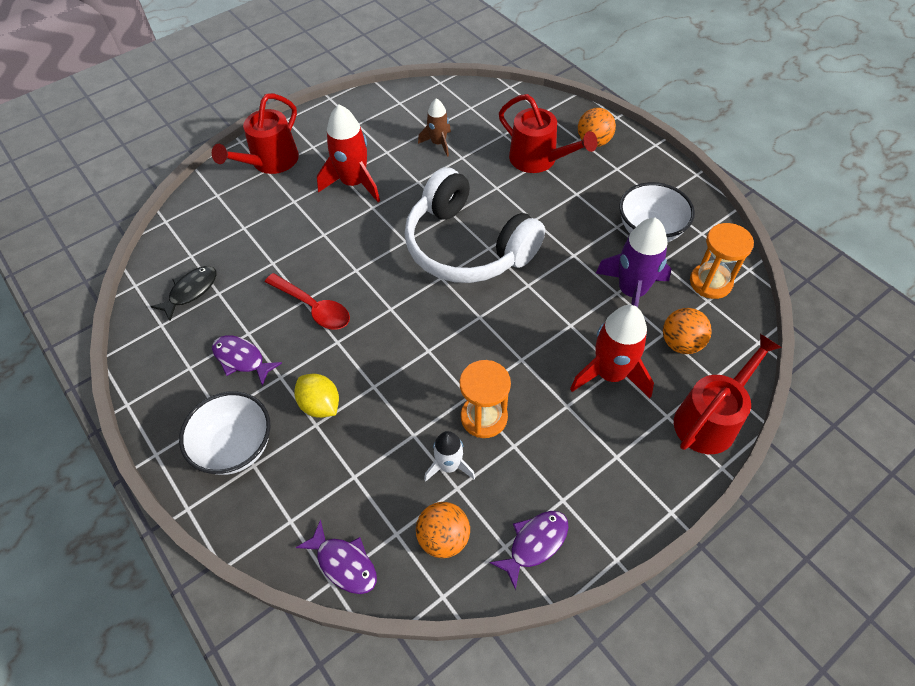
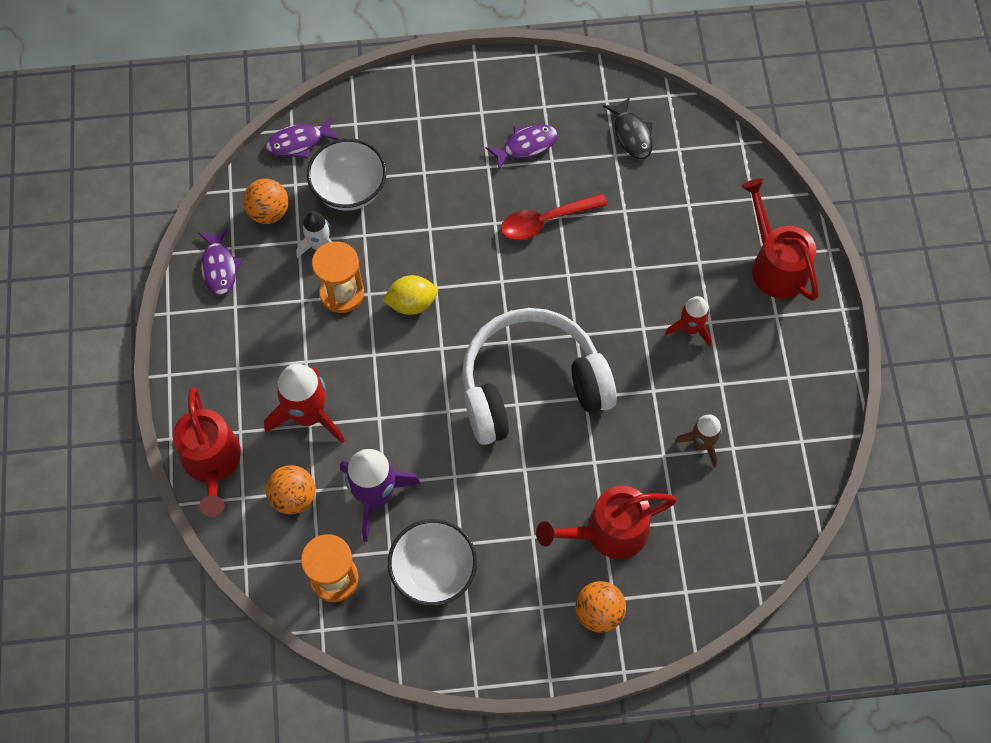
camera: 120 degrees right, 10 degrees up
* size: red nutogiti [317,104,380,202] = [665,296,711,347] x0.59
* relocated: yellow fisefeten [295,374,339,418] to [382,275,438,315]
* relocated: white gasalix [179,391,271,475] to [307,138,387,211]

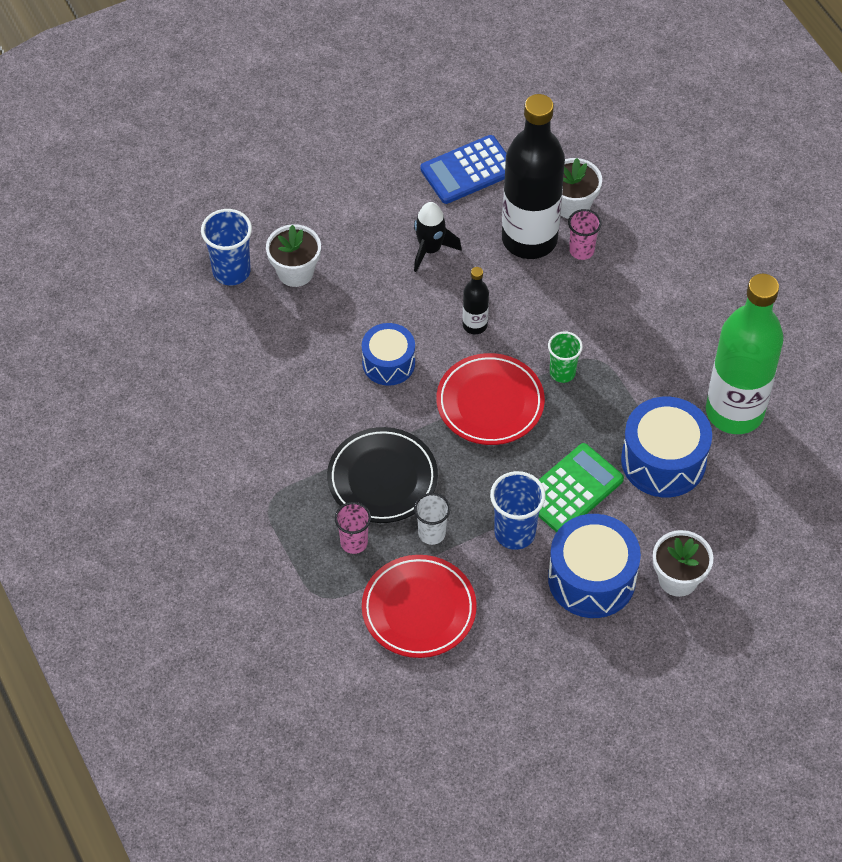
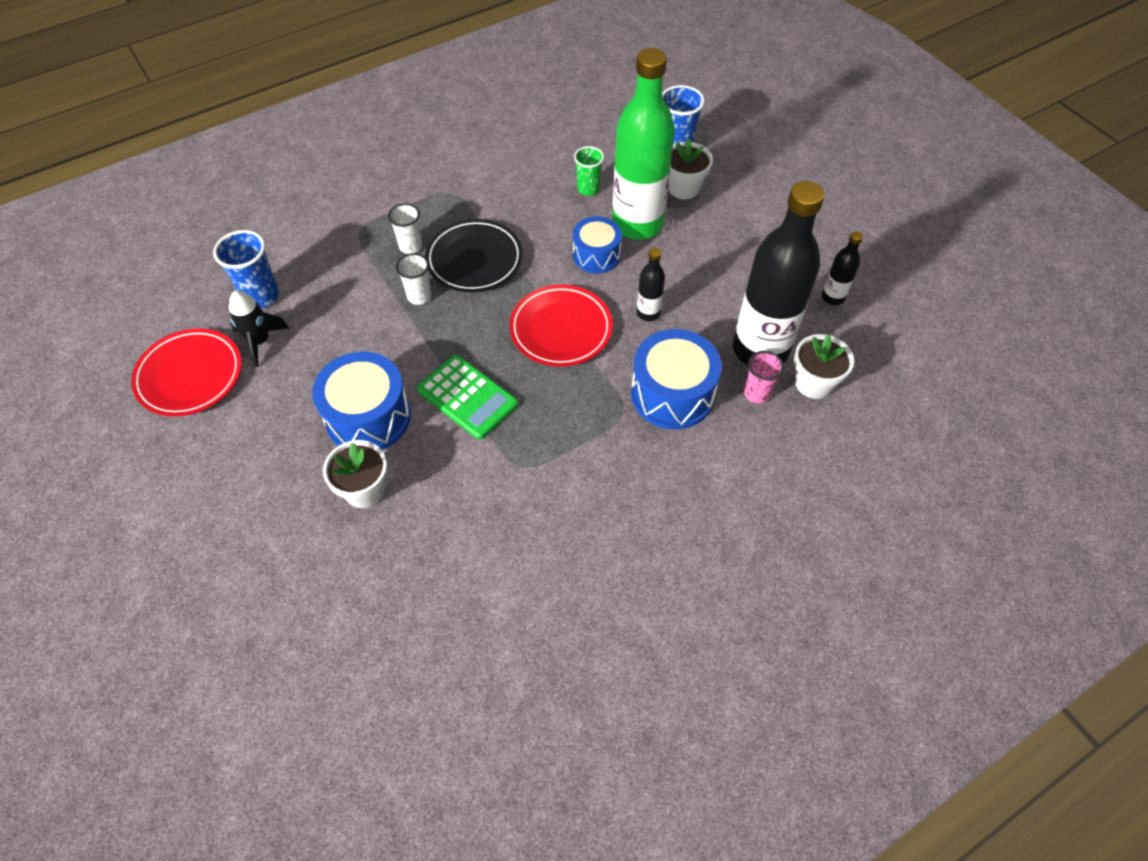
camera: 85 degrees right, 0 degrees up
* exchanged: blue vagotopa [420,135,506,204] to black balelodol [822,231,863,305]
* relocated: black nutogiti [414,202,462,272] to [229,291,289,367]
* relocated: green balelodol [706,274,784,434] to [612,48,675,240]
* relocated: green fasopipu [548,332,583,383] to [574,146,604,196]
* relocated: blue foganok [621,397,712,497] to [631,329,722,430]
* relocated: blue fasopipu [490,471,546,550] to [213,230,279,308]
* colour: pink fasopipu [335,502,371,554] to white fasopipu [388,203,422,254]
* relocated: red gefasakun [362,555,477,658] to [131,329,242,416]

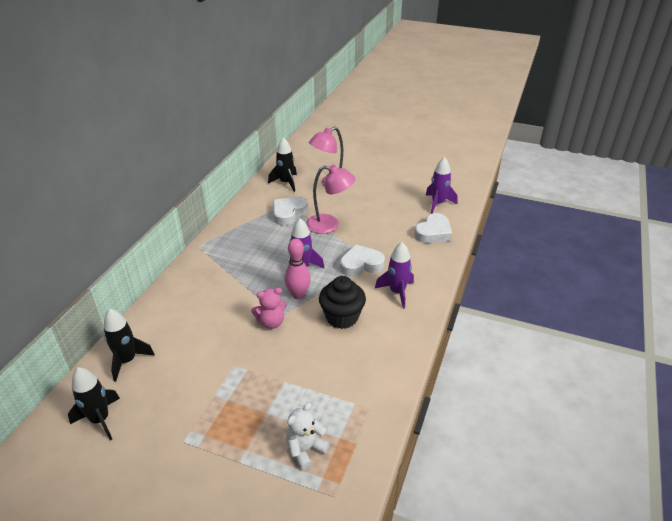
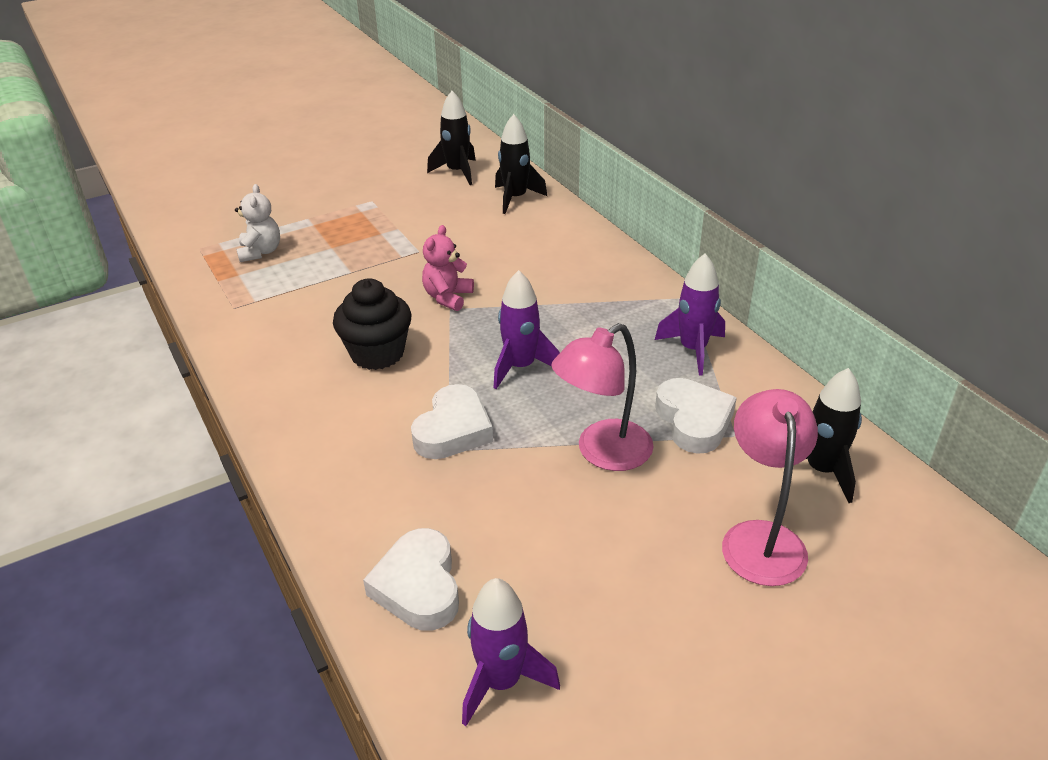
camera: 130 degrees right, 0 degrees up
* missing: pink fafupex [285,239,311,299]
* relocated: purple nutogiti [375,242,414,309] to [655,254,725,376]

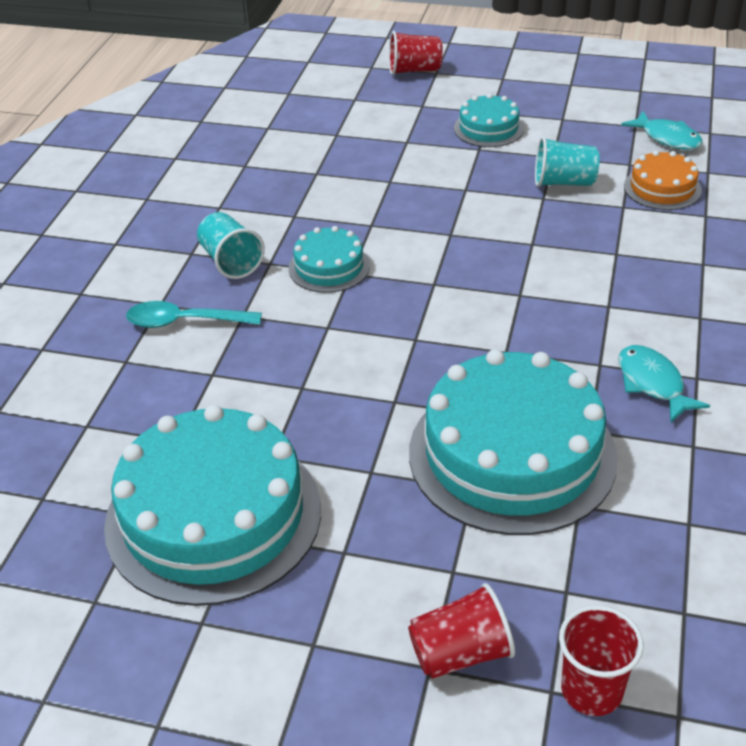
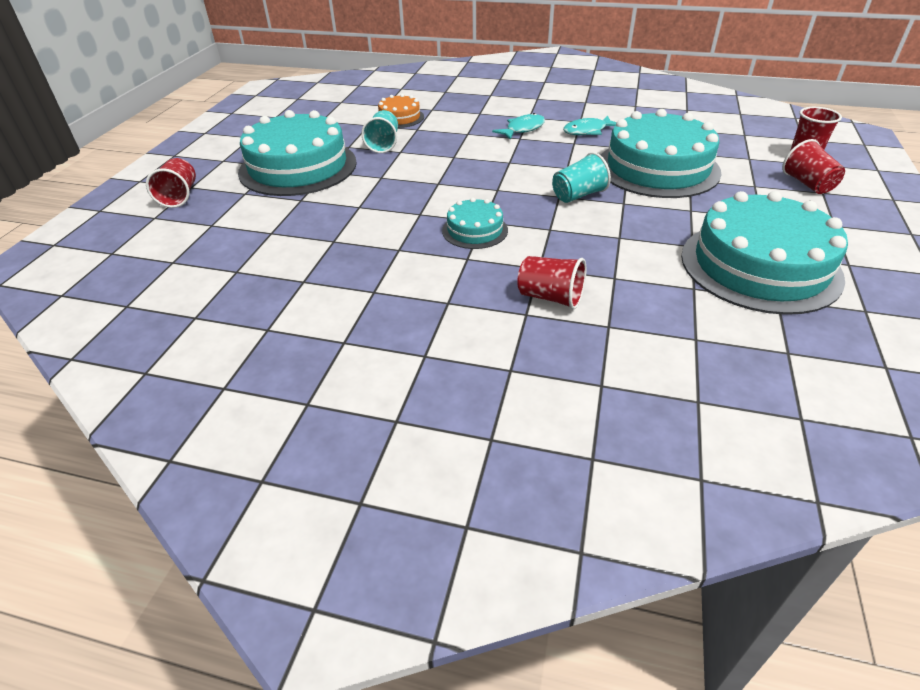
camera: 90 degrees left, 0 degrees up
* size: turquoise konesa [454,93,524,147] = [238,110,357,196] x2.09
* relocated: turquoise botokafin [621,111,703,150] to [492,113,545,140]
* relocated: turquoise fasopipu [197,212,265,279] to [552,152,611,203]
* exchanged: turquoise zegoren [126,301,262,328] to red fasopipu [517,256,586,310]

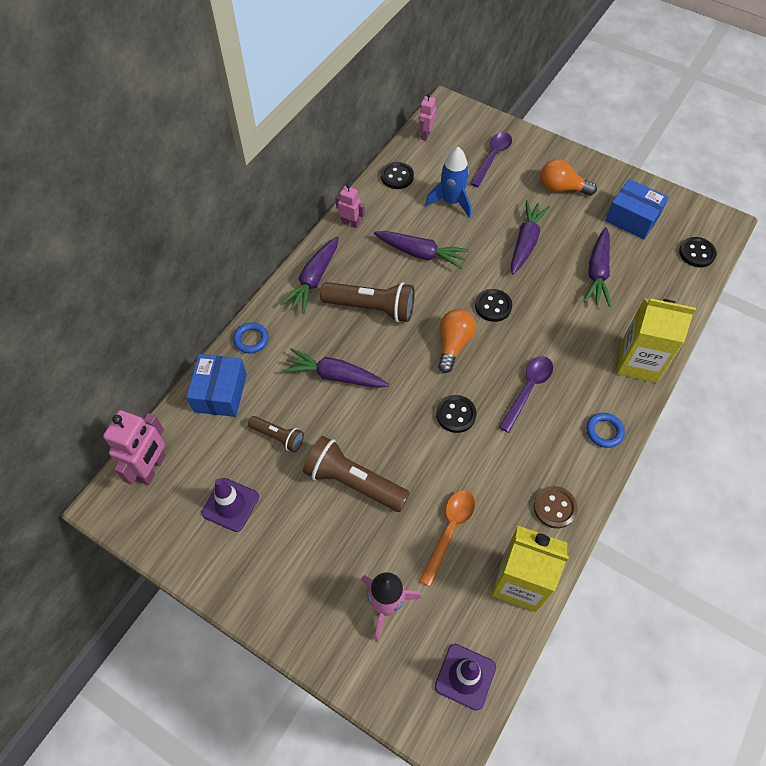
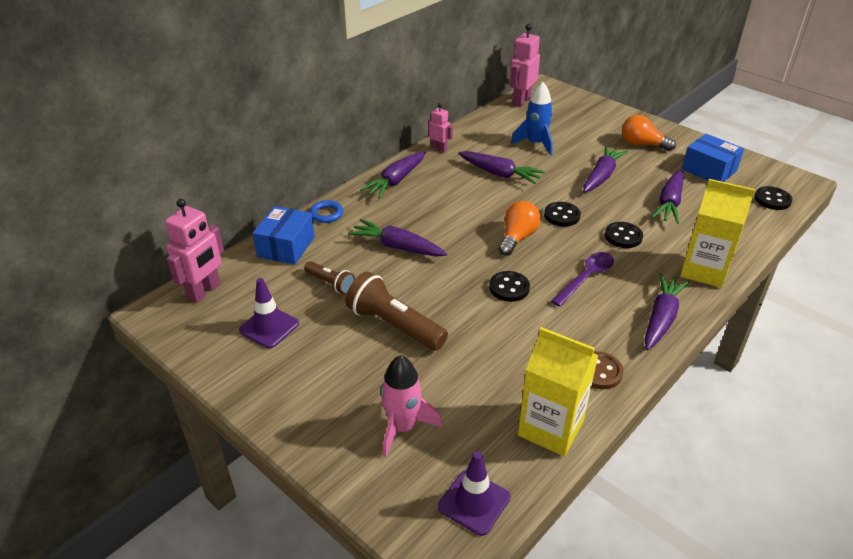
camera: 10 degrees right, 20 degrees down
* size: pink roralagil [418,93,436,141] = [509,24,540,107] x1.74
* missing: purple zegoren [470,132,512,187]
* relocated: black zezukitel [381,162,414,189] to [605,222,643,248]
* missing: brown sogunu [320,282,415,322]
* exchanged: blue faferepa [586,413,625,448] to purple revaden [644,273,690,351]
* missing: orange zegoren [419,490,475,587]

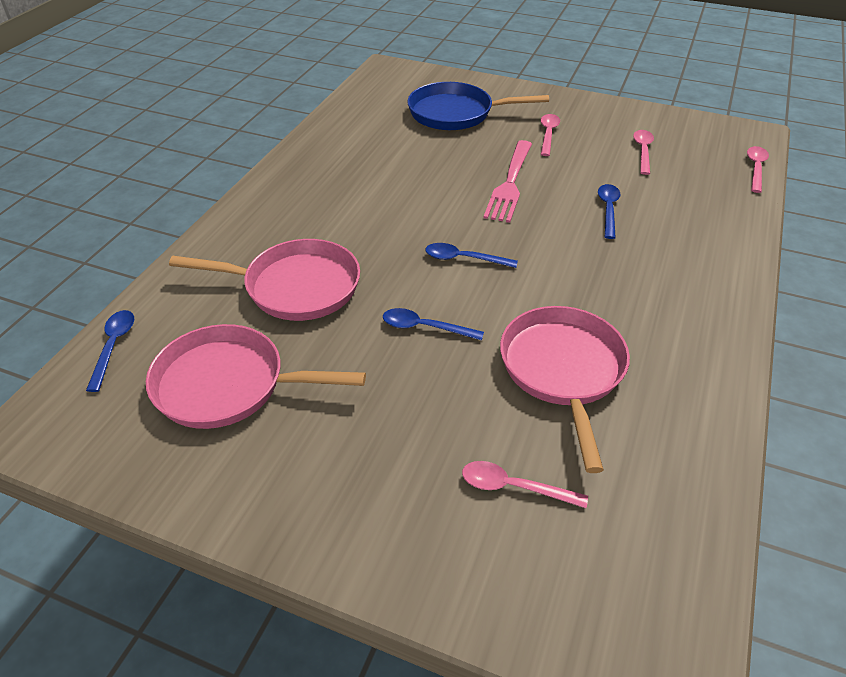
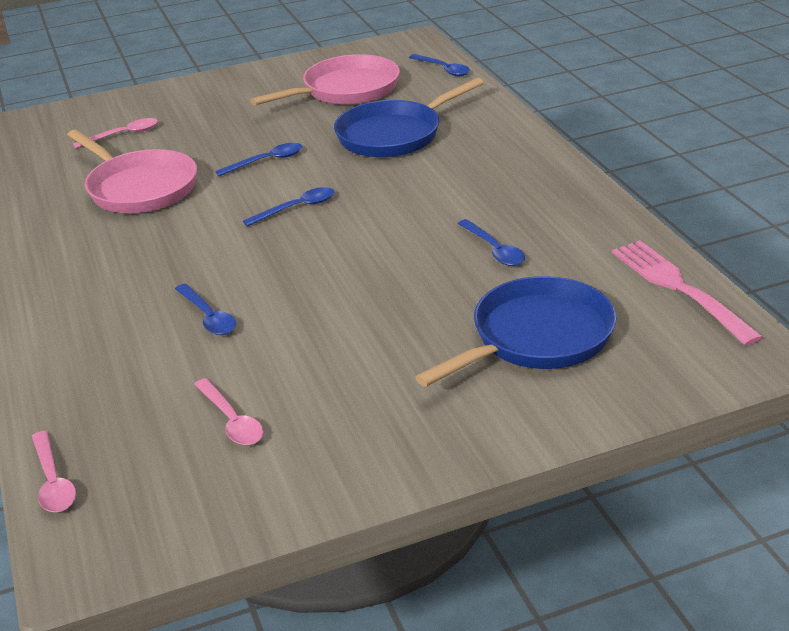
camera: 140 degrees right, 10 degrees down
* missing: pink zegoren [541,114,560,156]
* relocated: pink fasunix [484,140,532,223] to [612,240,763,346]
* colour: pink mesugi [169,239,360,321] to blue mesugi [334,78,484,158]
* appeared: blue zegoren [458,219,525,266]

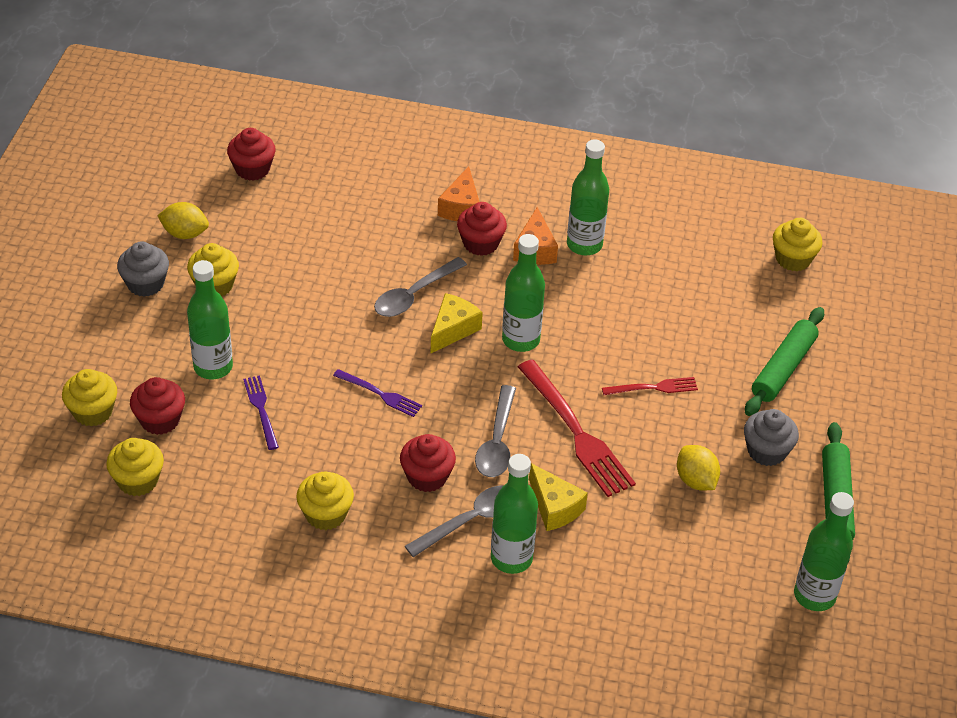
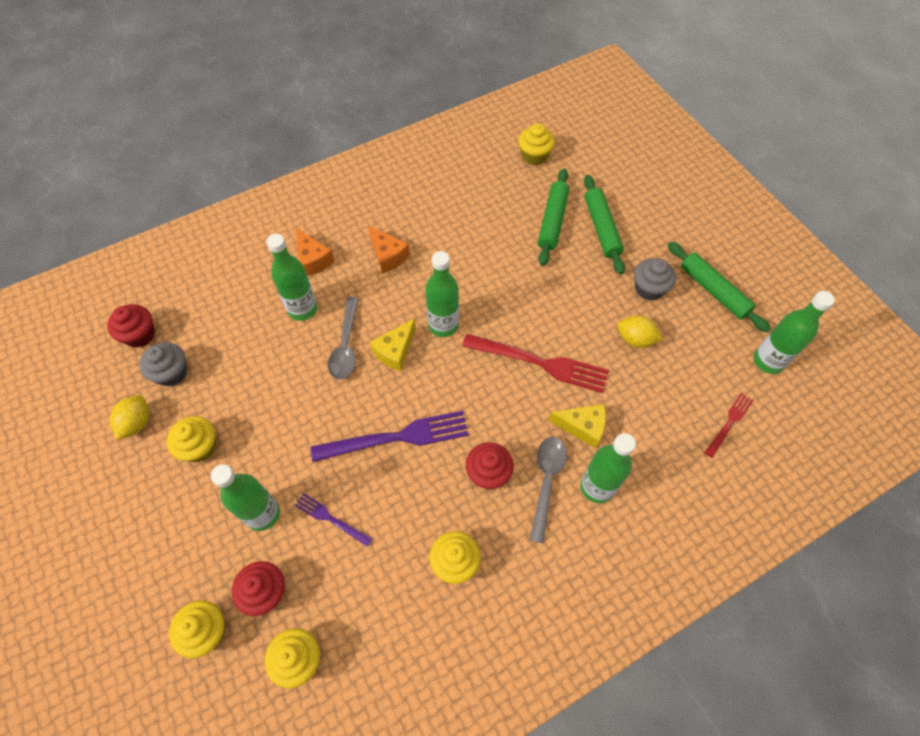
camera: 40 degrees left, 15 degrees up
* relocated: green balelodol [567,139,609,255] to [267,234,317,321]
* spun: yellow fisefeten [157,202,209,239] = [110,395,149,440] 45 degrees counterclockwise
* missing: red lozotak [457,202,507,256]
* relocated: grey lozotak [117,241,169,297] to [139,342,187,387]
* spun: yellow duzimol [431,293,483,353] = [370,318,416,371] 135 degrees counterclockwise
* size: purple fasunix [333,369,422,417] = [311,411,469,462] x1.89
* relocated: red fasunix [602,377,698,395] to [705,393,754,458]
* missing: grey zegoren [475,385,516,477]
* appeared: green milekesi [538,169,569,266]

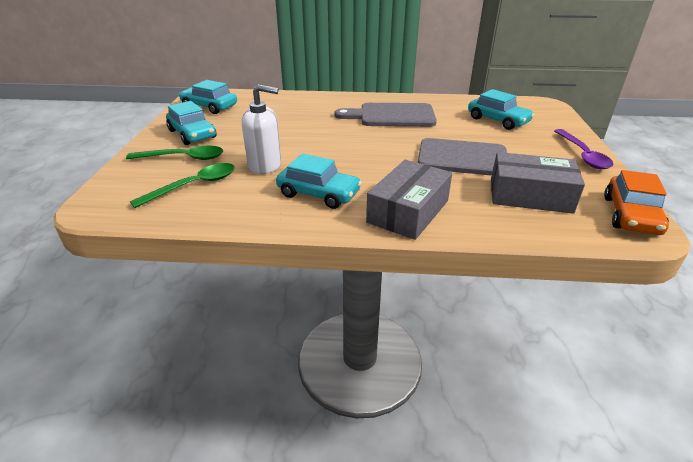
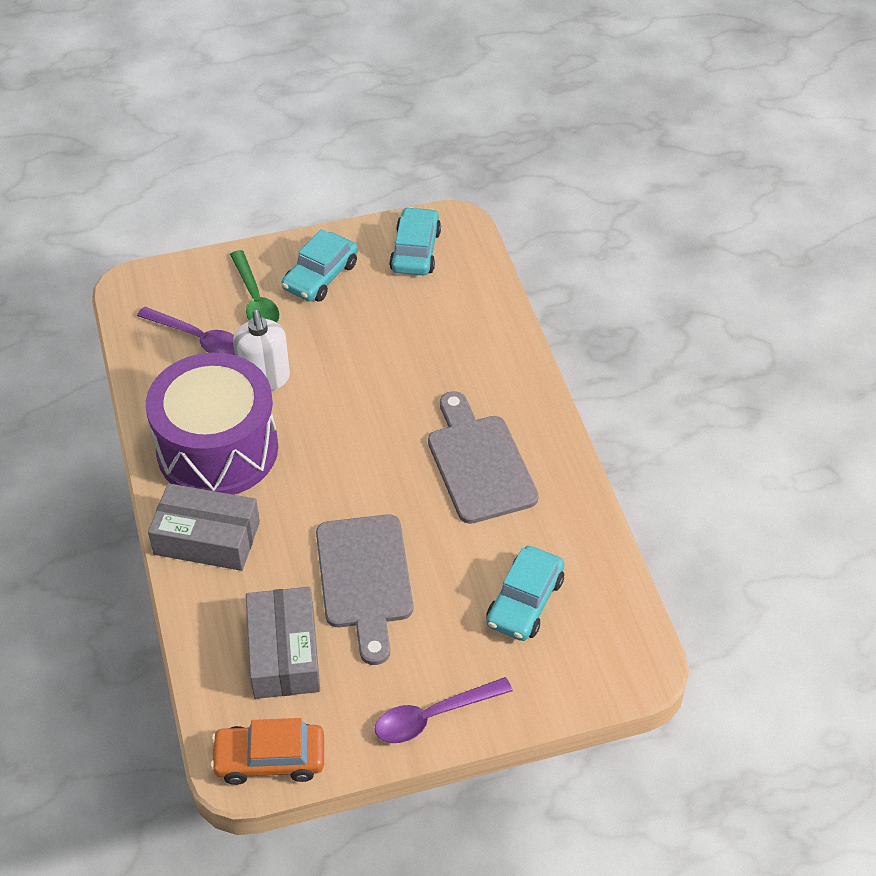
camera: 70 degrees right, 15 degrees up
* exchanged: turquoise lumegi [276,154,362,209] to purple foganok [146,353,278,495]
* colour: green zegoren [130,163,235,208] to purple zegoren [137,307,235,355]

